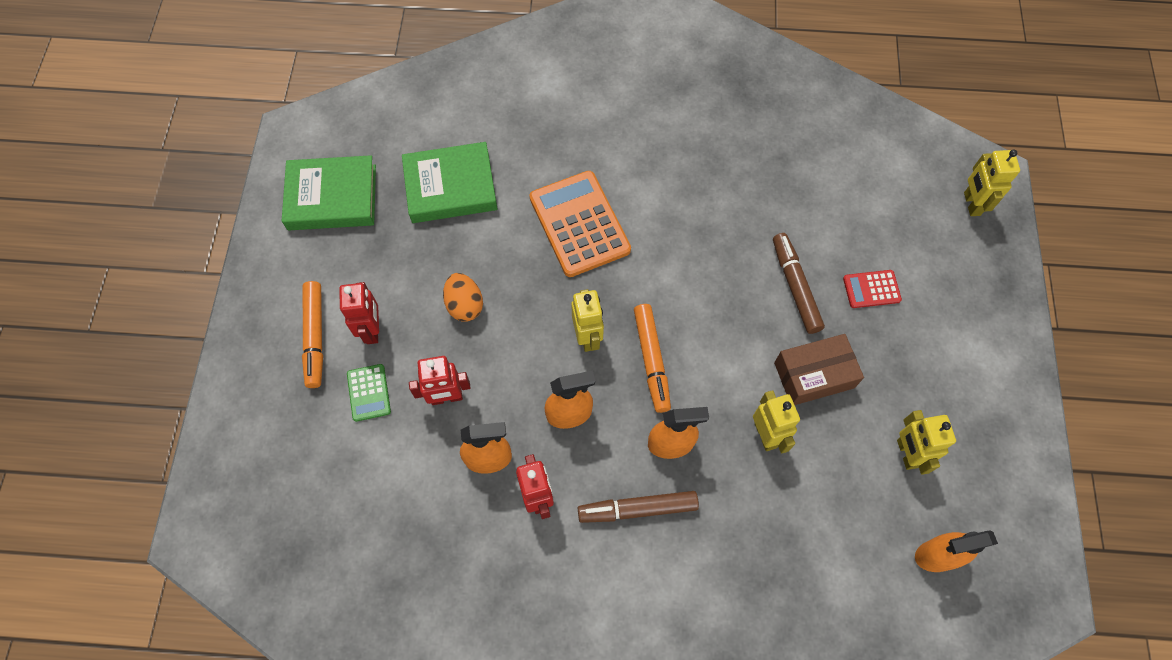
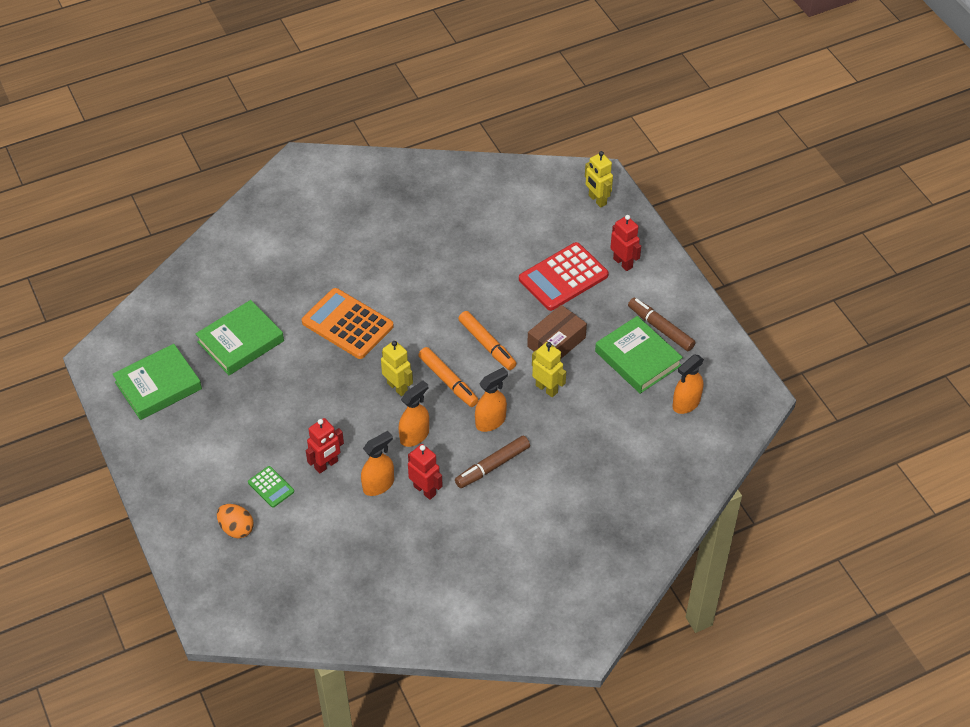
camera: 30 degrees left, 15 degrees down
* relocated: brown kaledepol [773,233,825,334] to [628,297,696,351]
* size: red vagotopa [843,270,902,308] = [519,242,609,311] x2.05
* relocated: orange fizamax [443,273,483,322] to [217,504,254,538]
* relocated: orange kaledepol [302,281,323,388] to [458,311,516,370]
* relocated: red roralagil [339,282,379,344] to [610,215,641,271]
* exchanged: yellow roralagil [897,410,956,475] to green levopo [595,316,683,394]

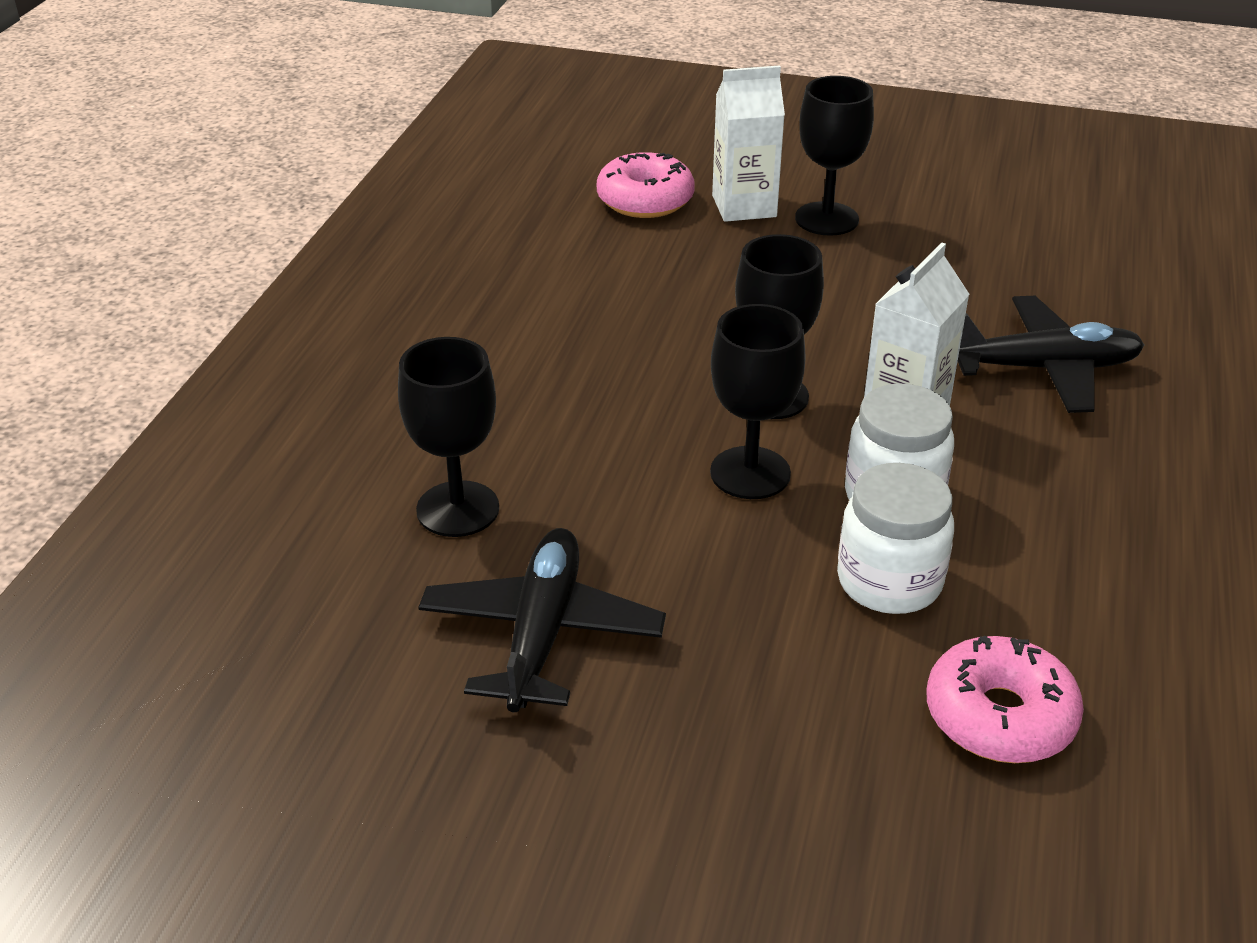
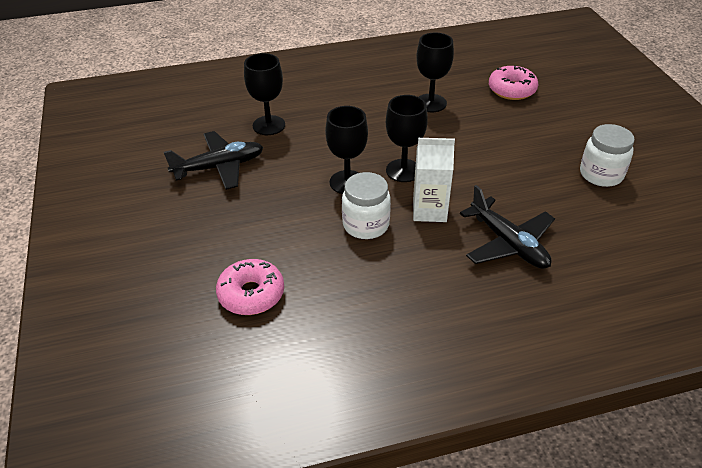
camera: 60 degrees right, 5 degrees up
* missing: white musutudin [712,65,785,222]
* relocated: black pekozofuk [795,76,874,236] to [416,33,454,112]
* relocated: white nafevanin [837,463,954,614] to [580,124,635,187]

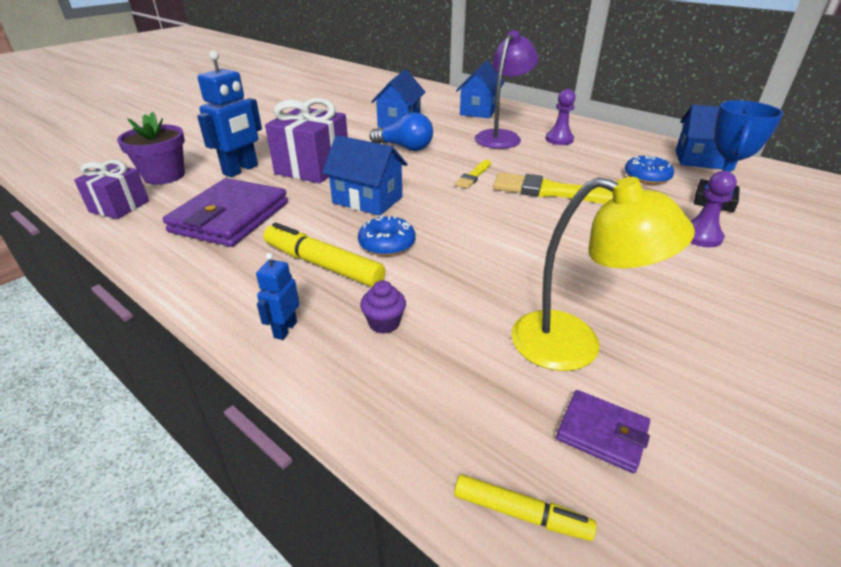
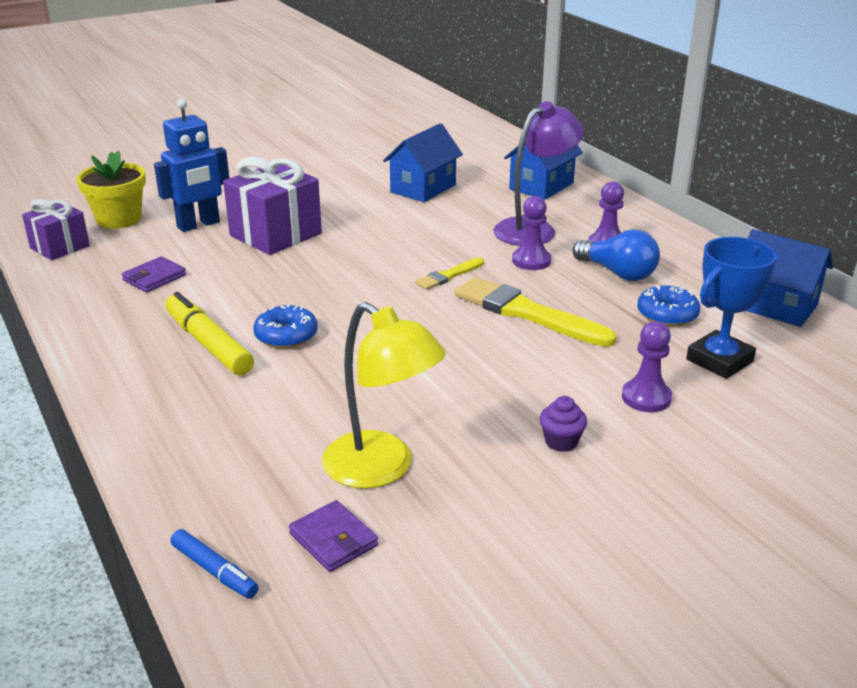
camera: 20 degrees right, 5 degrees down
* colour: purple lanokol [117,112,185,185] to yellow lanokol [76,151,146,229]
* relocated: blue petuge [369,112,433,151] to [573,229,660,281]
* missing: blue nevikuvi [322,135,408,216]
* size: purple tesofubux [163,178,288,247] = [122,256,186,293] x0.48
* missing: blue roralagil [256,253,300,340]
* relocated: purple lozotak [360,280,406,334] to [540,396,587,452]
* colour: yellow kaledepol [454,475,597,541] to blue kaledepol [170,529,259,599]
* appeared: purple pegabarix [512,196,551,270]

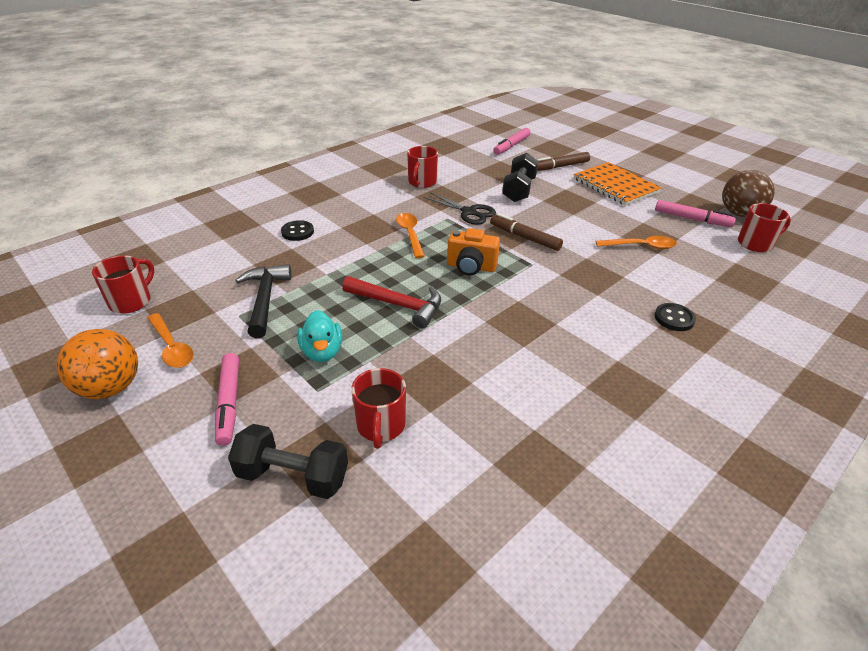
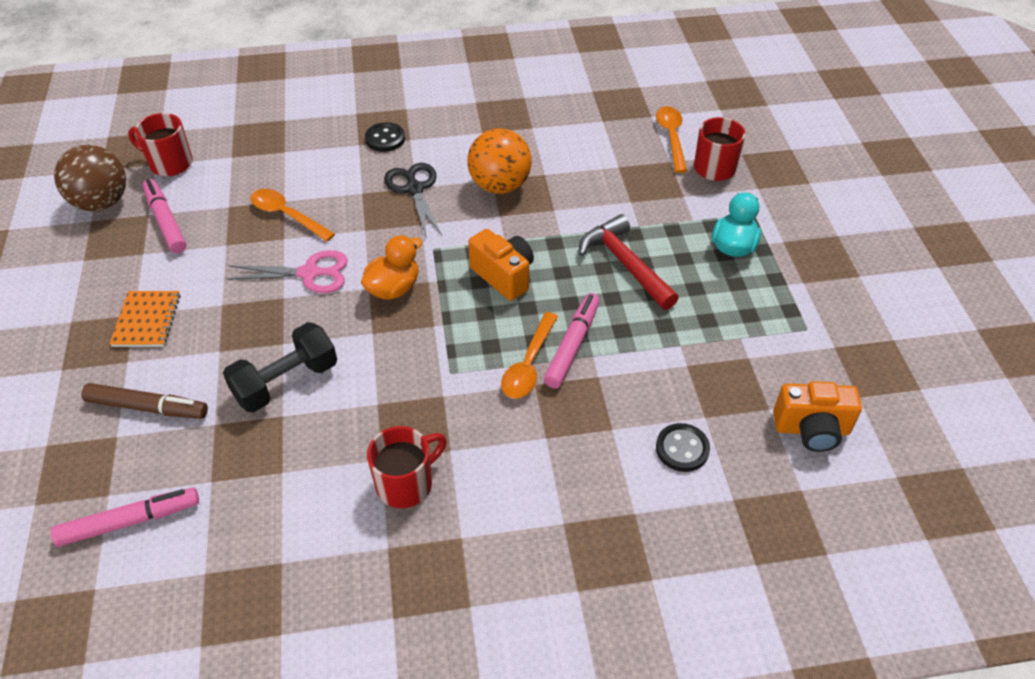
camera: 145 degrees left, 10 degrees up
* size: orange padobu [574,162,662,206] = [110,291,181,347] x0.59
* relocated: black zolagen [423,192,496,225] to [384,163,442,239]
* exchanged: brown kaledepol [490,213,563,251] to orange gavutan [361,235,423,300]
* missing: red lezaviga [92,255,154,314]
* missing: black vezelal [235,264,292,338]
* relocated: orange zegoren [148,313,194,368] to [656,106,687,173]
* relocated: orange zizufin [57,329,138,399] to [467,128,532,194]
* relocated: pink kaledepol [215,353,239,446] to [544,293,600,388]
* missing: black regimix [228,424,348,499]
* appeared: pink zolagen [226,250,348,293]
* appeared: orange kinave [773,381,862,452]

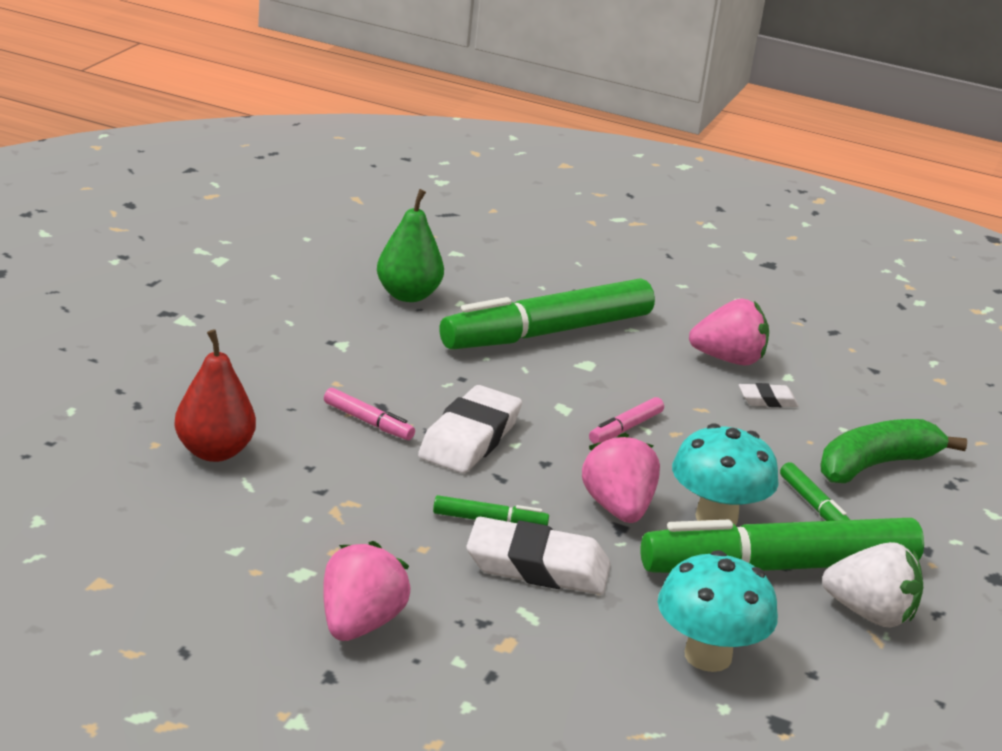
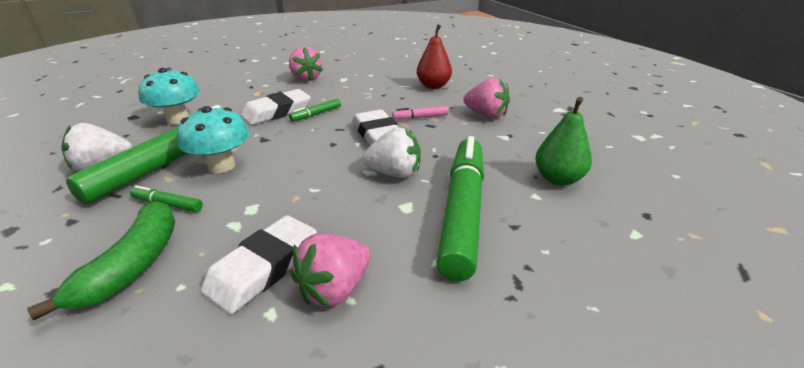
camera: 135 degrees right, 5 degrees up
* size: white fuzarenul [739,383,799,407] = [201,215,317,314] x2.01
* missing: pink kaledepol [589,397,664,444]
* relocated: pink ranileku [582,433,660,523] to [464,78,510,119]
* appeared: white ranileku [362,128,421,178]

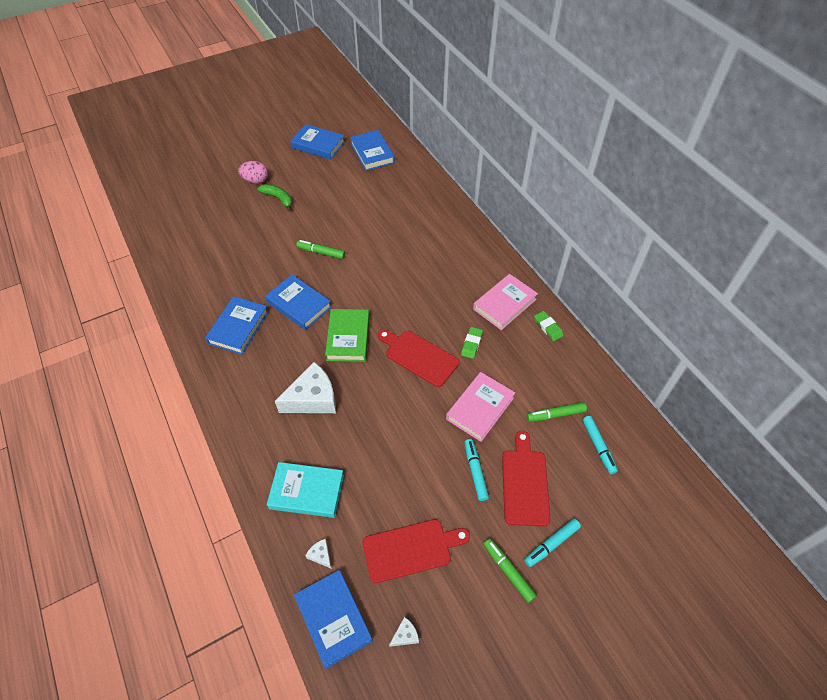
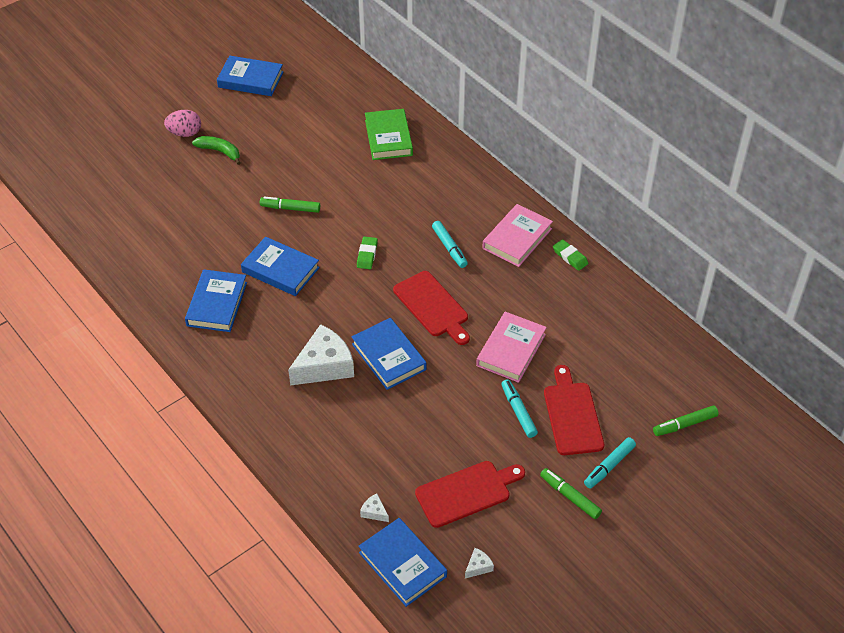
camera: 10 degrees left, 5 degrees down
* relocated: blue levopo [350,130,395,171] to [351,318,427,390]
* relocated: green levopo [325,309,370,362] to [365,109,413,160]
* relocated: green fuzarenul [461,327,483,359] to [357,236,378,269]
* spun: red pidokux [378,329,459,387] = [393,271,470,345] 150 degrees counterclockwise
* relocated: green kaledepol [527,402,587,422] to [653,405,719,436]
* relocated: turquoise kaledepol [582,416,618,474] to [432,221,468,268]
* missing: turquoise levopo [267,462,344,518]

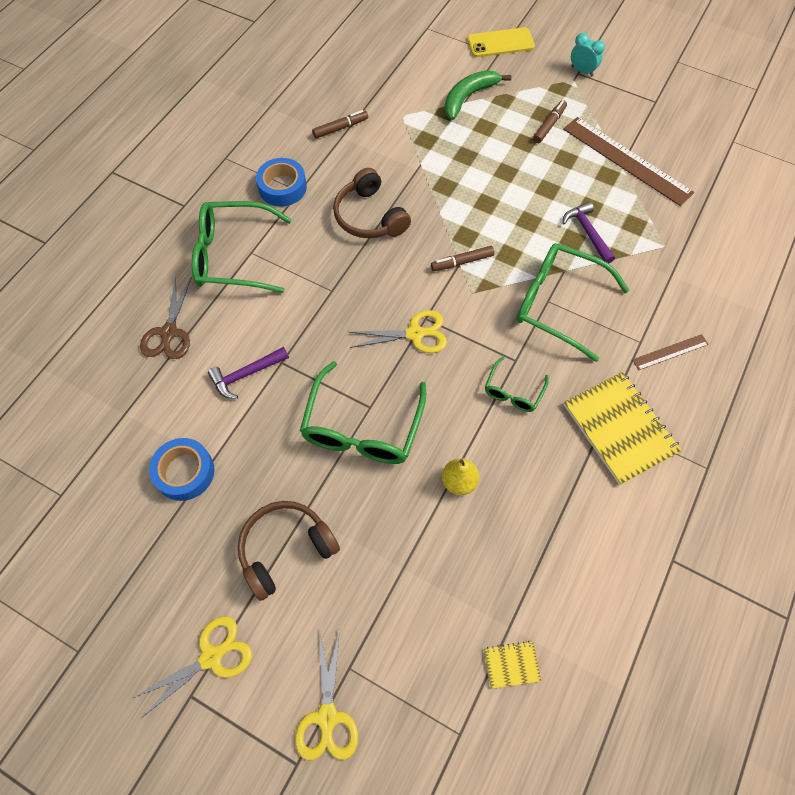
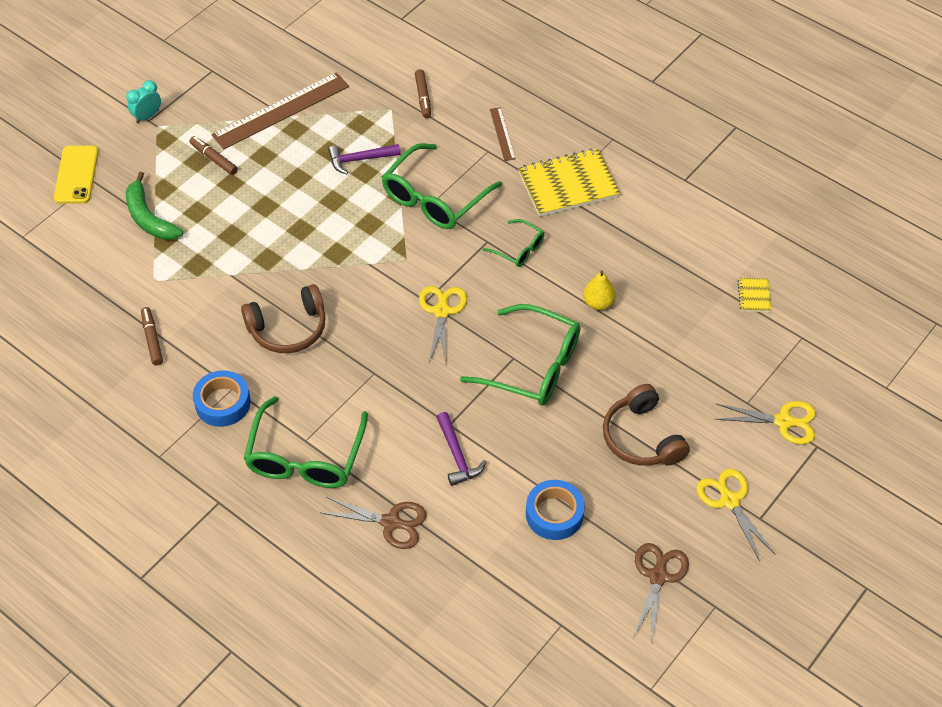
camera: 80 degrees left, 10 degrees down
* relocated: brown kaledepol [431,246,495,271] to [415,69,431,118]
* appeared: brown zolagen [634,543,689,642]

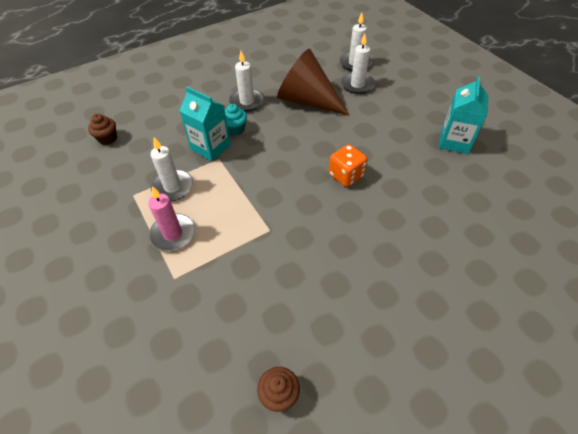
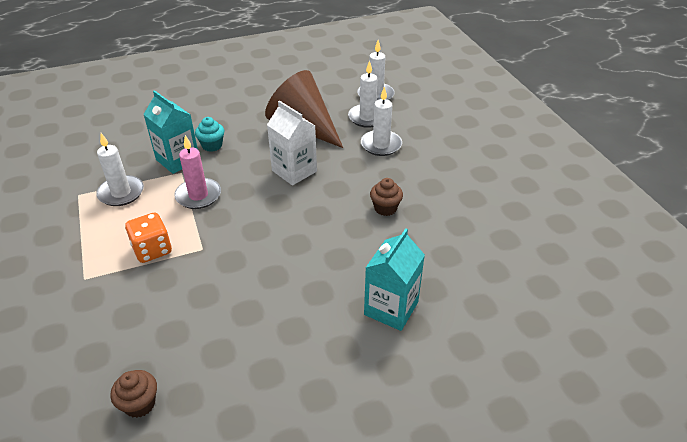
camera: 10 degrees right, 10 degrees down
* relocated: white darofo [229,51,264,112] to [361,87,402,156]
* relocated: turquoise musutudin [439,76,489,154] to [364,228,425,331]
* relocated: brown lozotak [88,114,117,145] to [370,178,403,216]
* relocated: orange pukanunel [329,144,368,187] to [125,213,172,263]
* relocated: pink darofo [148,186,195,251] to [174,135,221,209]
* appeared: white musutudin [267,100,317,186]

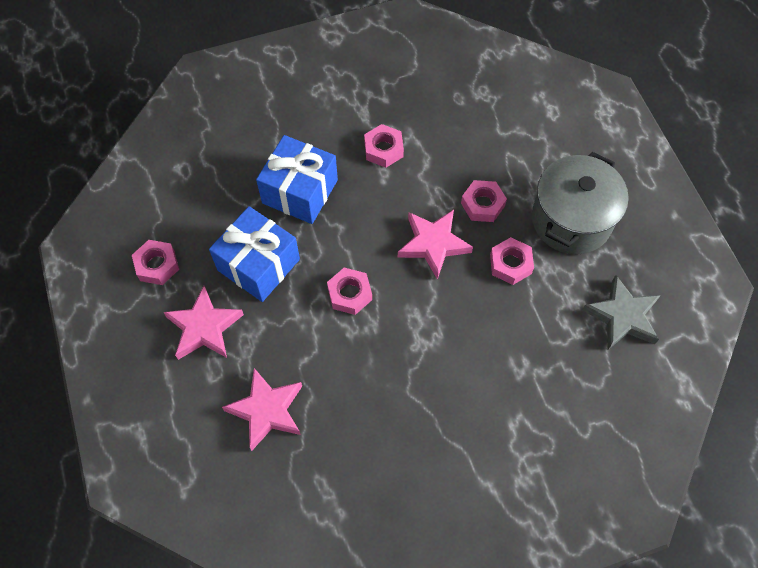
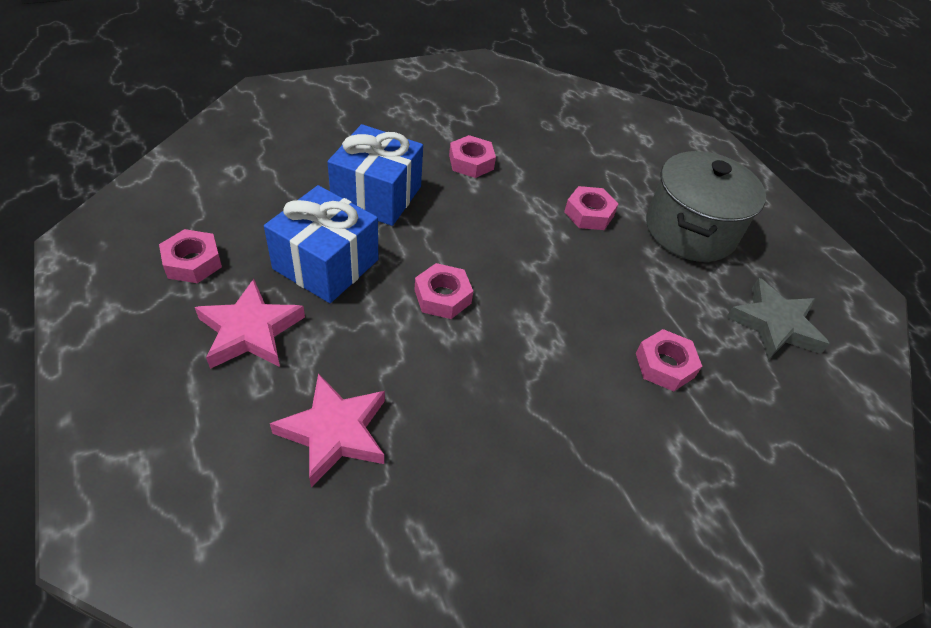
camera: 10 degrees left, 15 degrees down
* missing: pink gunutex [398,210,473,280]
* relocated: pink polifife [490,237,534,285] to [636,329,702,391]

